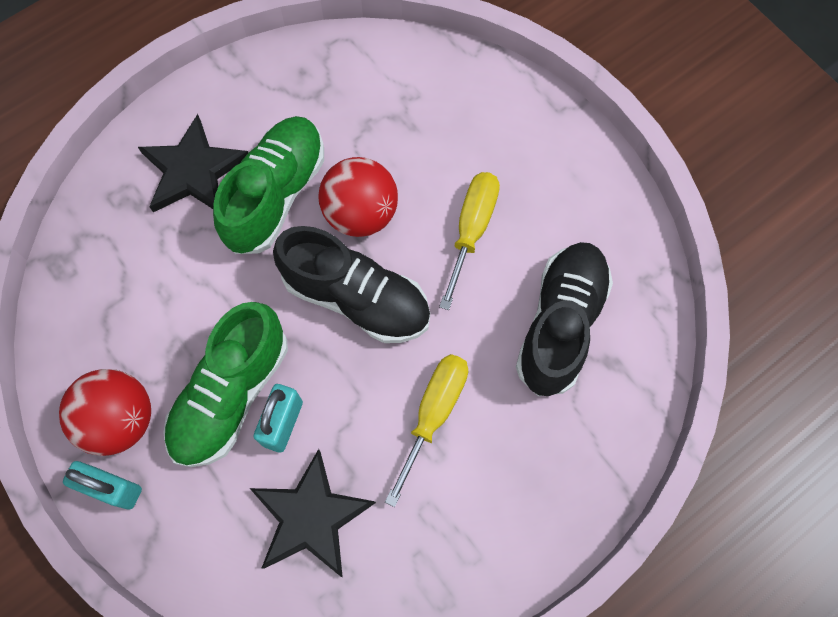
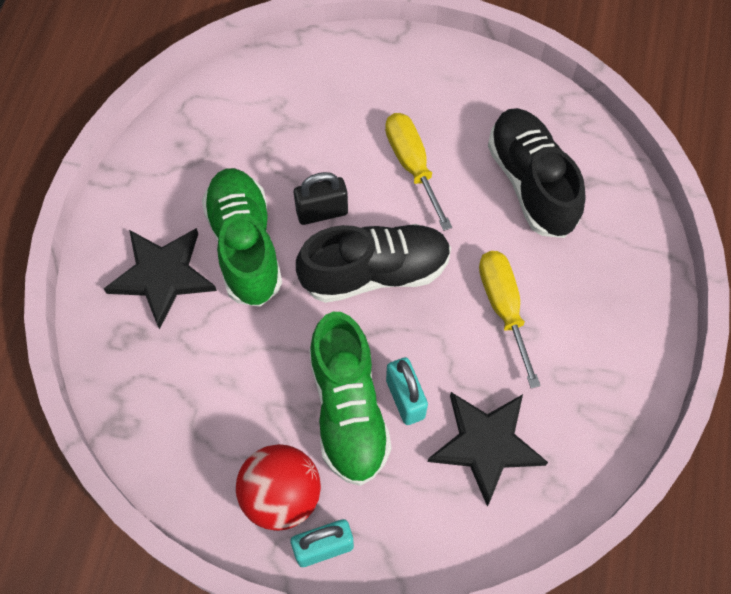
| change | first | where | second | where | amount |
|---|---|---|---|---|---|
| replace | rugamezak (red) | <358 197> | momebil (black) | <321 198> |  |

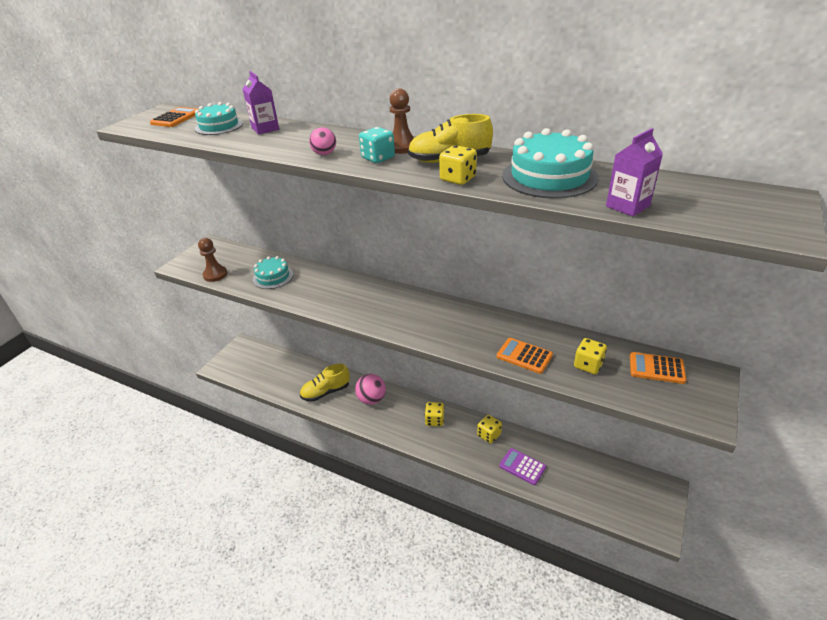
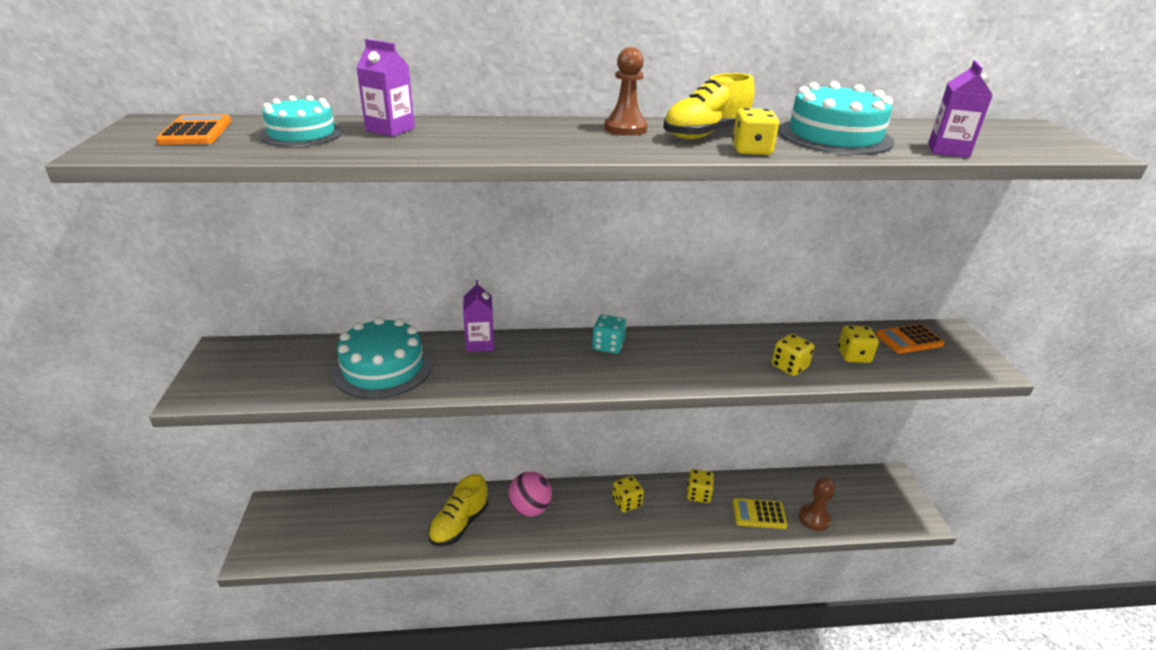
| change | first | where | second | where | amount |
|---|---|---|---|---|---|
| delete | rugamezak (pink) | <322 141> |  |  |  |
| insert |  |  | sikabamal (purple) | <478 316> |  |
| move | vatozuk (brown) | <213 260> |  | <817 504> |  |
| move | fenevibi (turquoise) | <377 145> |  | <609 334> |  |
| replace | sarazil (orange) | <525 356> | fenevibi (yellow) | <793 355> |  |
| recolor | sarazil (purple) | <522 466> | sarazil (yellow) | <760 513> |  |
| resize | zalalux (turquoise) | <273 272> |  | <382 358> | x1.53 |

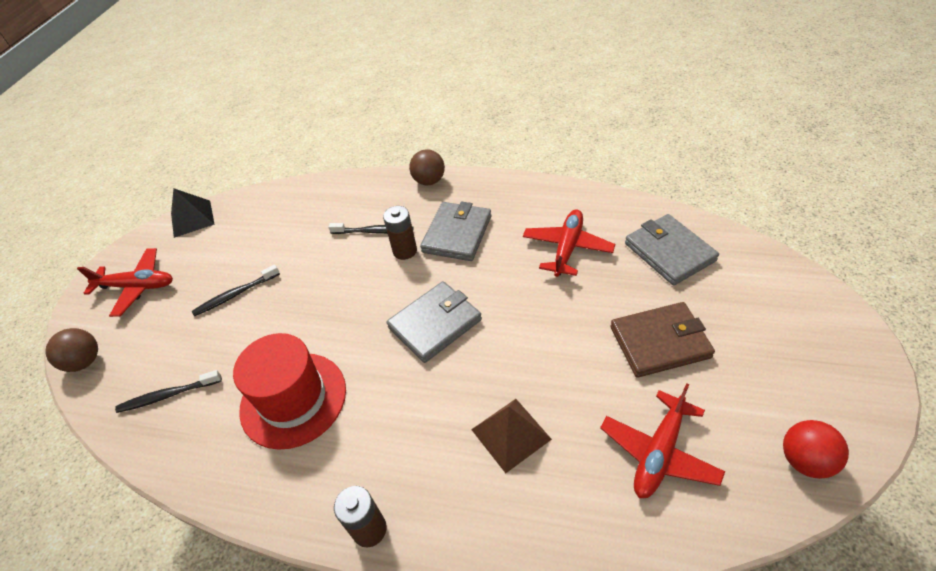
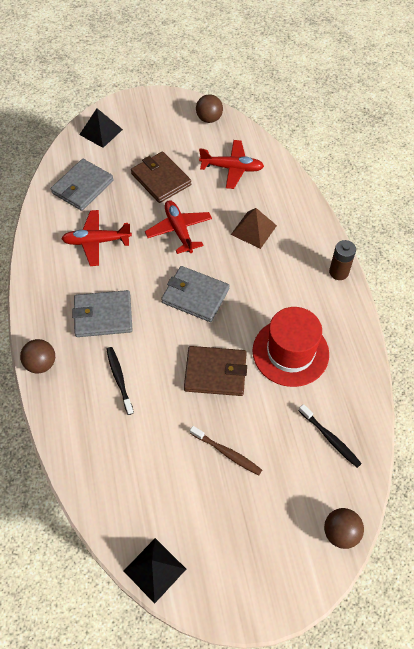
| change | first | where | second | where | amount |
|---|---|---|---|---|---|
| delete | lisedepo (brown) | <400 233> |  |  |  |
| insert |  |  | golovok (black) | <101 128> |  |
| insert |  |  | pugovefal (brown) | <215 371> |  |
| move | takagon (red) | <125 282> |  | <178 227> |  |
| recolor | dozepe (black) | <236 290> | dozepe (brown) | <226 450> |  |
| recolor | rugamezak (red) | <816 449> | rugamezak (brown) | <209 108> |  |

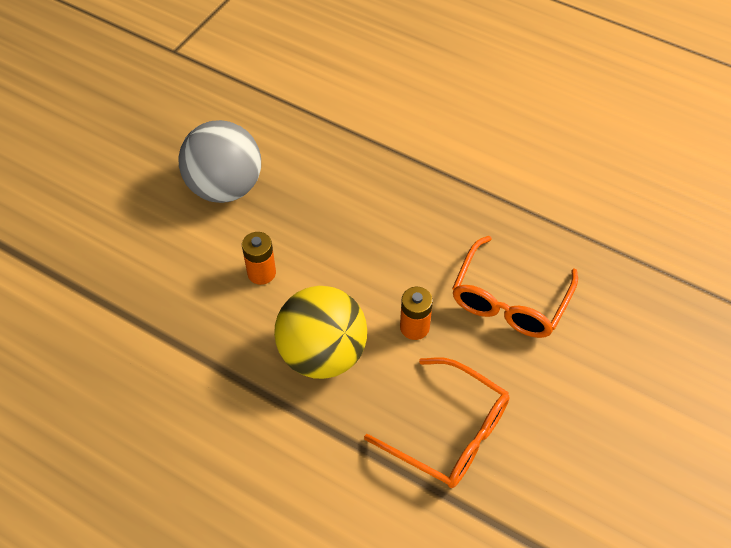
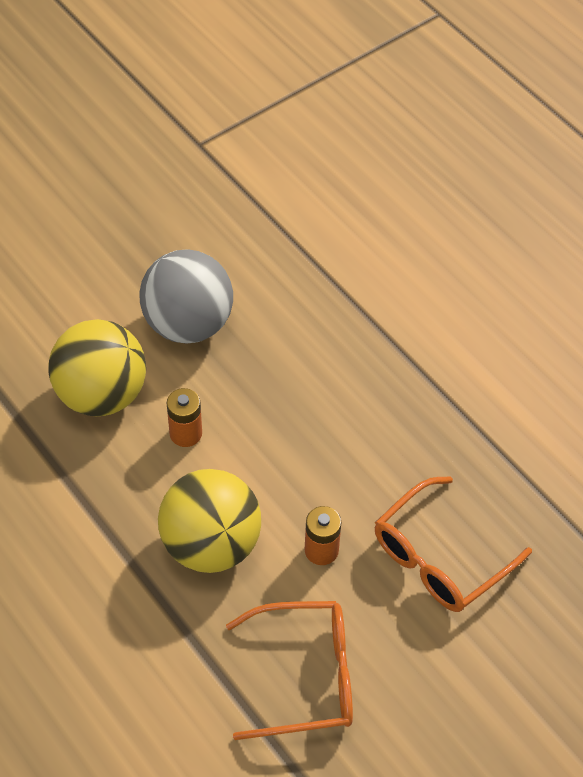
| change | first | where | second | where | amount |
|---|---|---|---|---|---|
| insert |  |  | rugamezak (yellow) | <97 367> |  |
| rotate | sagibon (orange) | <437 422> |  | <289 670> | 60 degrees counterclockwise |

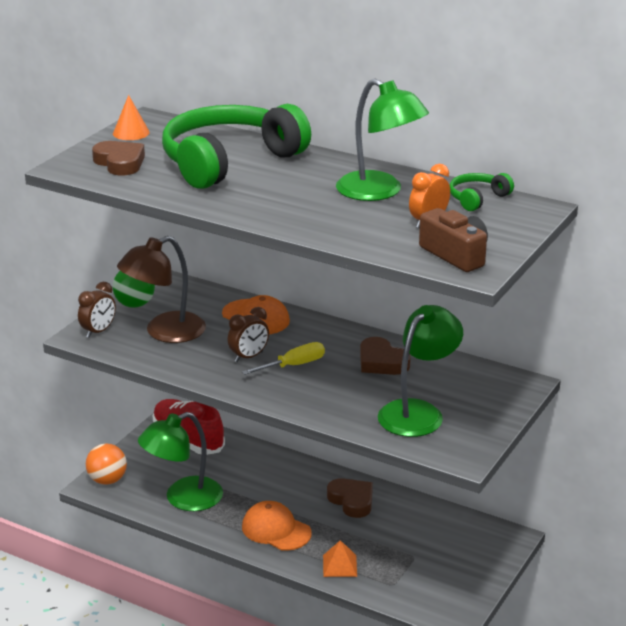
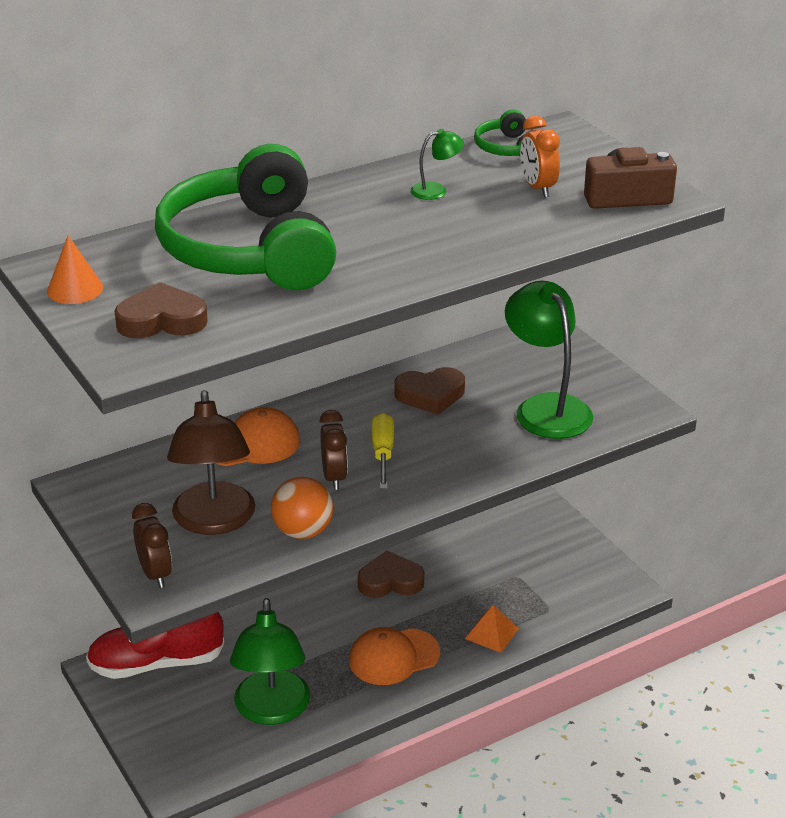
| change | first | where | second | where | amount |
|---|---|---|---|---|---|
| delete | rugamezak (green) | <134 289> |  |  |  |
| move | rugamezak (orange) | <106 464> |  | <302 508> |  |
| resize | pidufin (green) | <382 140> |  | <437 164> | x0.44 |

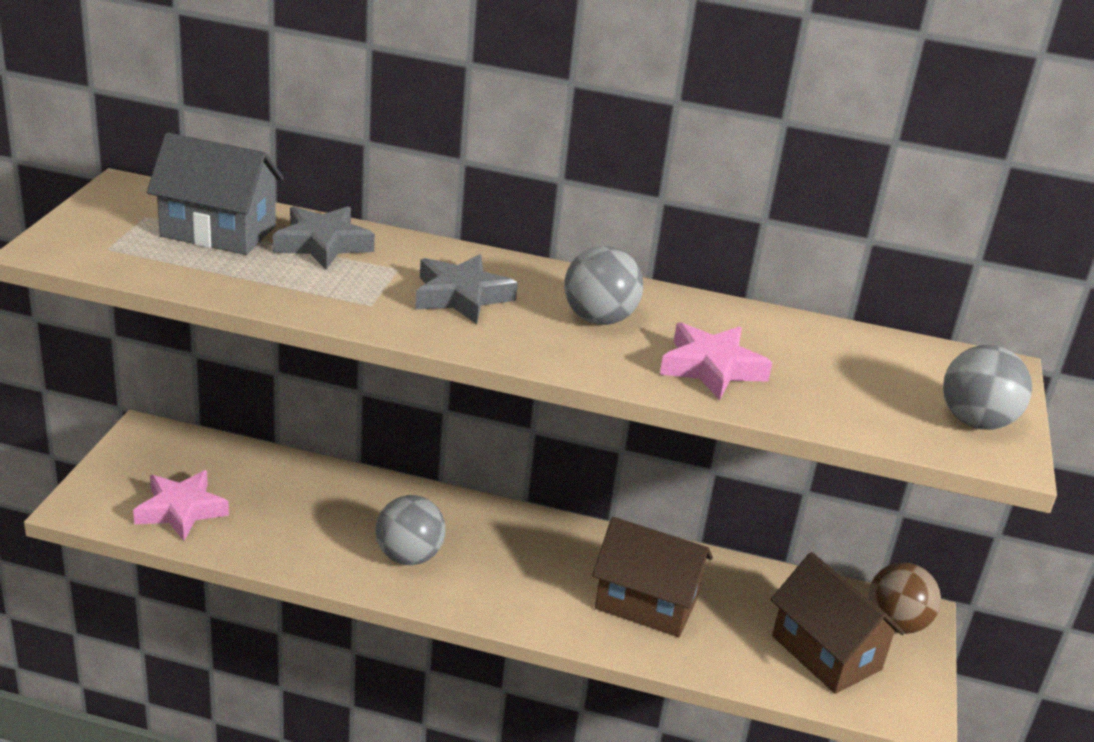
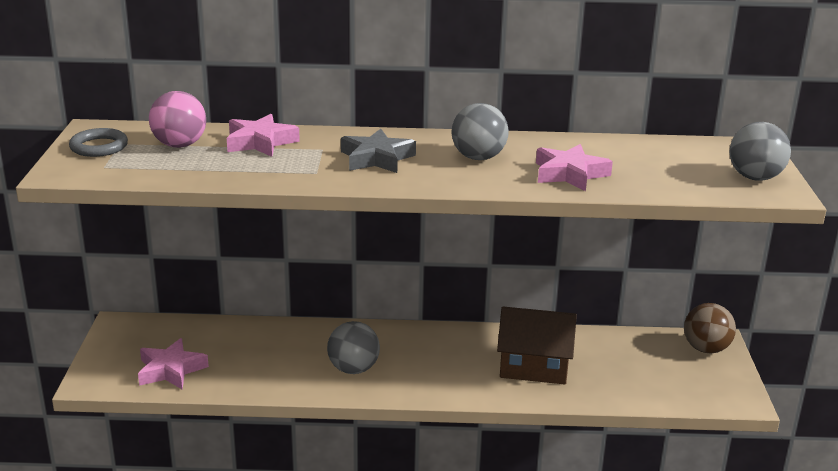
| change | first | where | second | where | amount |
|---|---|---|---|---|---|
| delete | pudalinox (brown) | <838 623> |  |  |  |
| insert |  |  | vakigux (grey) | <98 142> |  |
| replace | pudalinox (grey) | <215 194> | rugamezak (pink) | <177 119> |  |
| recolor | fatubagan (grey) | <324 238> | fatubagan (pink) | <263 135> |  |

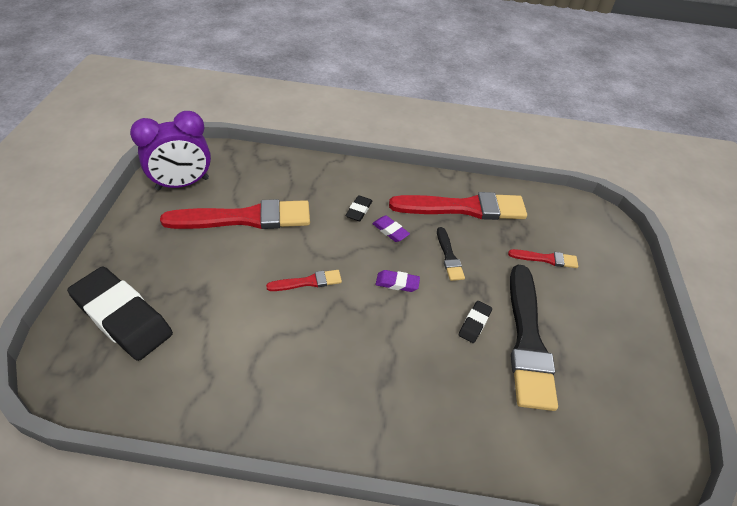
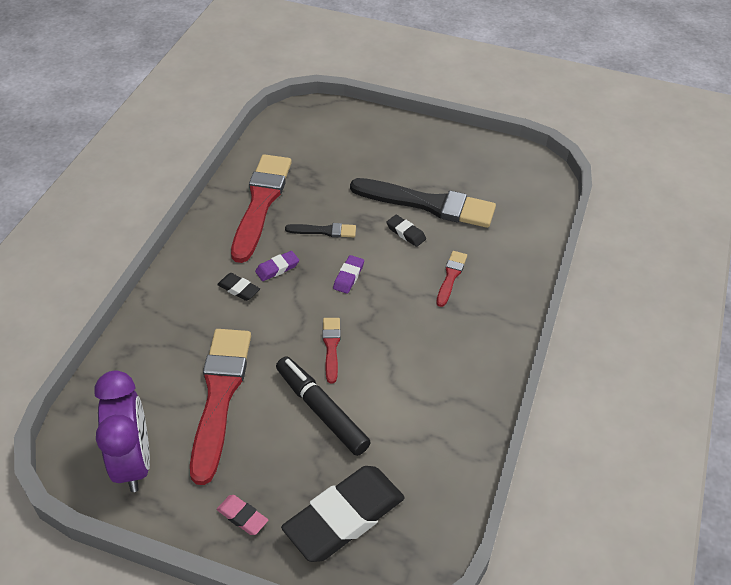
| change | first | where | second | where | amount |
|---|---|---|---|---|---|
| insert |  |  | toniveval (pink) | <242 515> |  |
| insert |  |  | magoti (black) | <323 406> |  |
| move | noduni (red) | <543 258> |  | <451 279> |  |

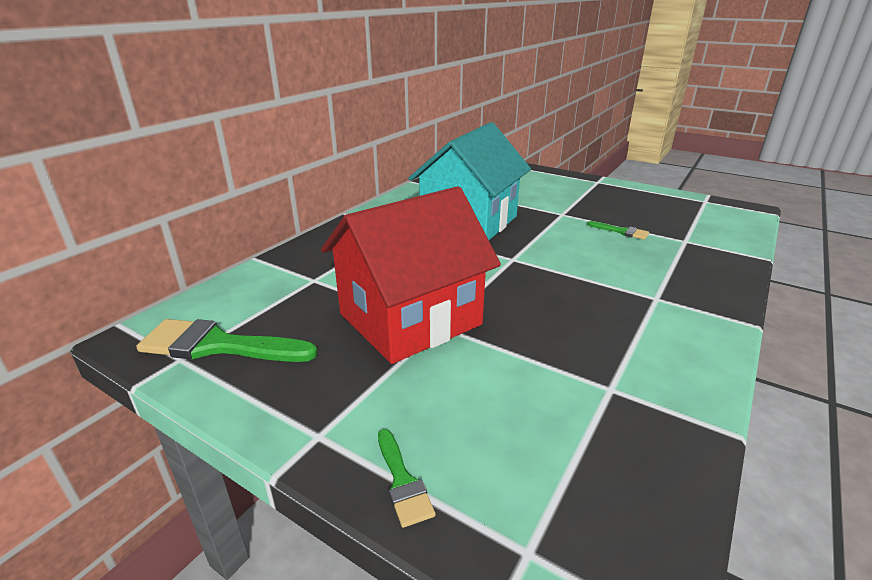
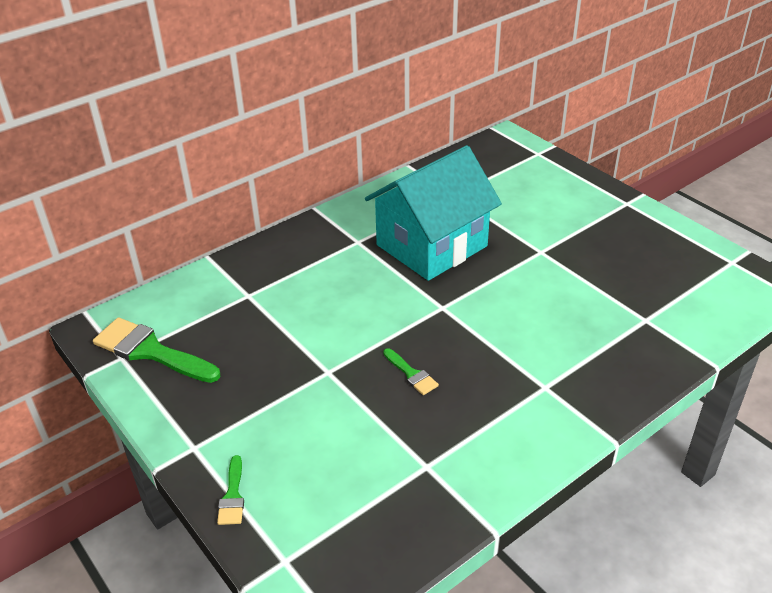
| change | first | where | second | where | amount |
|---|---|---|---|---|---|
| delete | pudalinox (red) | <411 275> |  |  |  |
| move | noduni (green) | <618 230> |  | <411 371> |  |

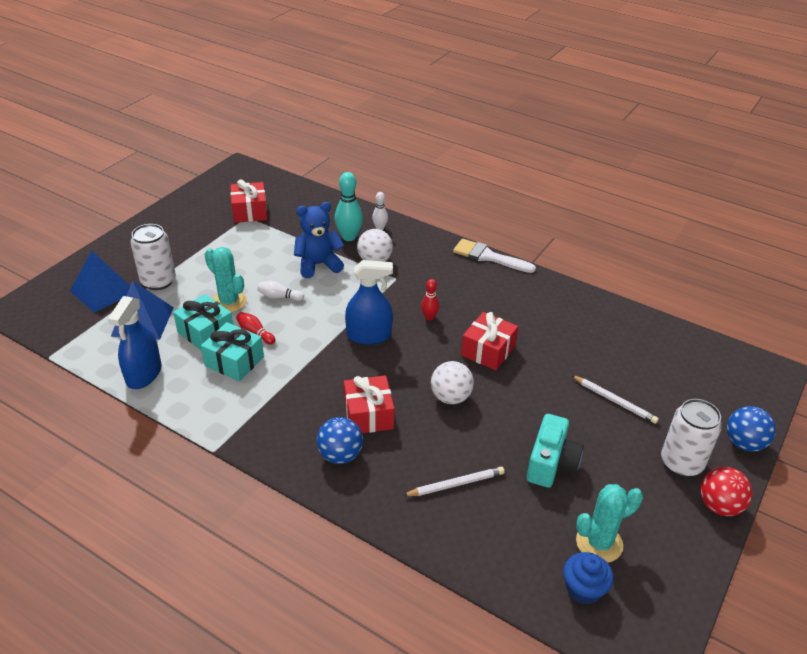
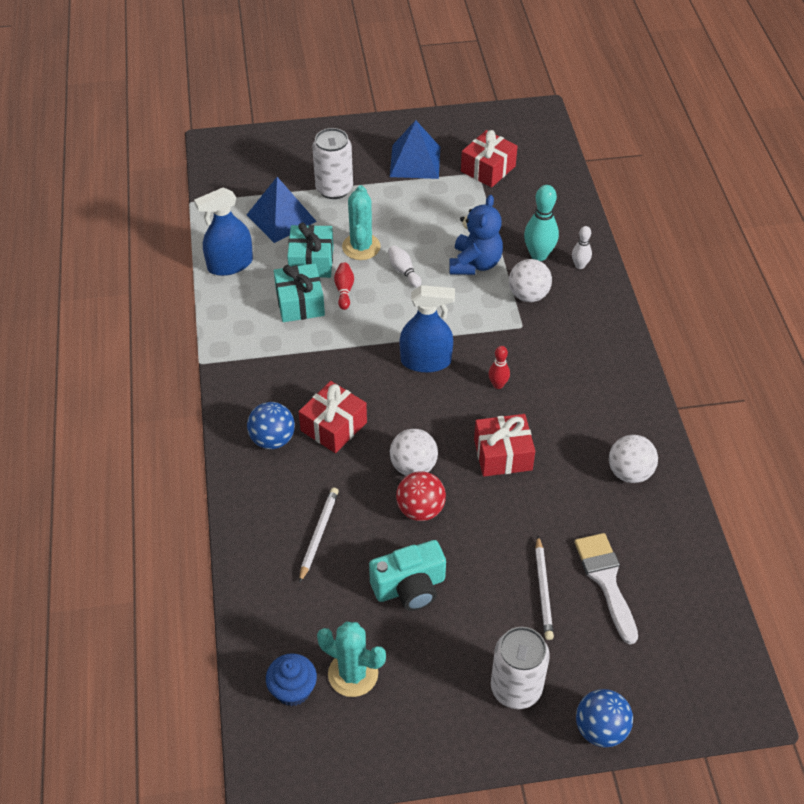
| change | first | where | second | where | amount |
|---|---|---|---|---|---|
| insert |  |  | rugamezak (white) | <633 459> |  |
| move | golovok (blue) | <100 282> |  | <415 149> |  |
| move | noduni (white) | <494 256> |  | <606 588> |  |
| move | rugamezak (red) | <726 491> |  | <421 496> |  |
| rotate | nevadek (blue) | <319 240> |  | <476 235> | 75 degrees clockwise |
| rotate | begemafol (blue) | <369 302> |  | <427 329> | 45 degrees counterclockwise |
| rotate | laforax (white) | <454 481> |  | <319 535> | 105 degrees counterclockwise |

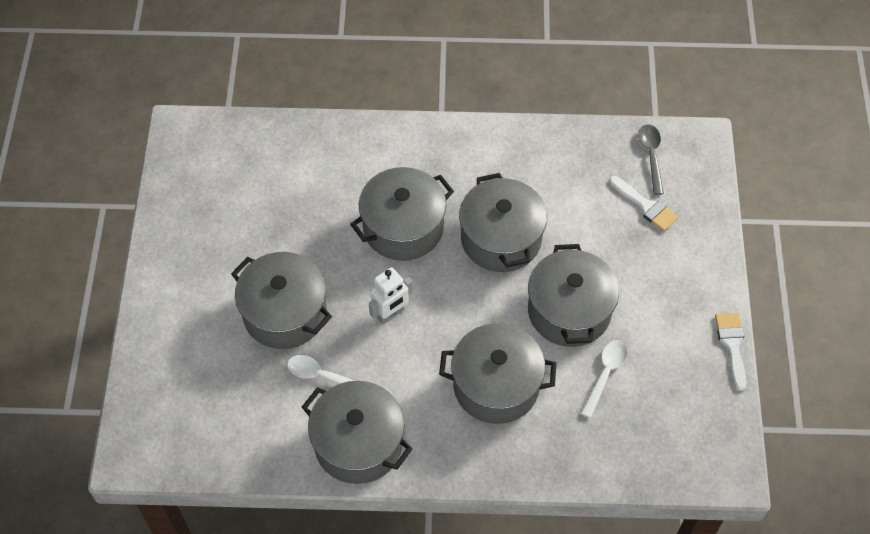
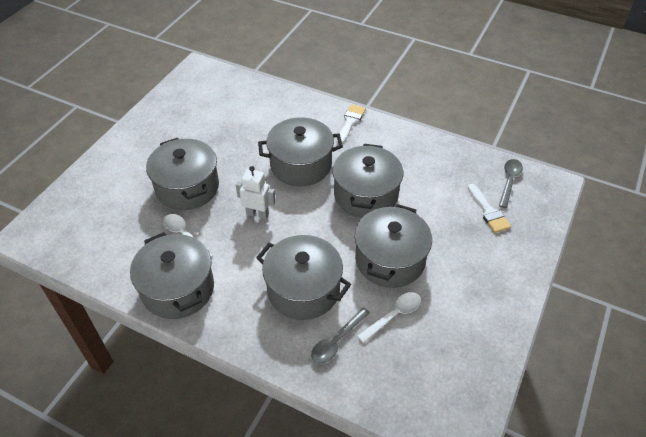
| change | first | where | second | where | amount |
|---|---|---|---|---|---|
| insert |  |  | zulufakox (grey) | <340 336> |  |
| move | noduni (white) | <730 352> |  | <351 124> |  |
| rotate | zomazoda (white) | <391 295> |  | <256 192> | 150 degrees counterclockwise |

